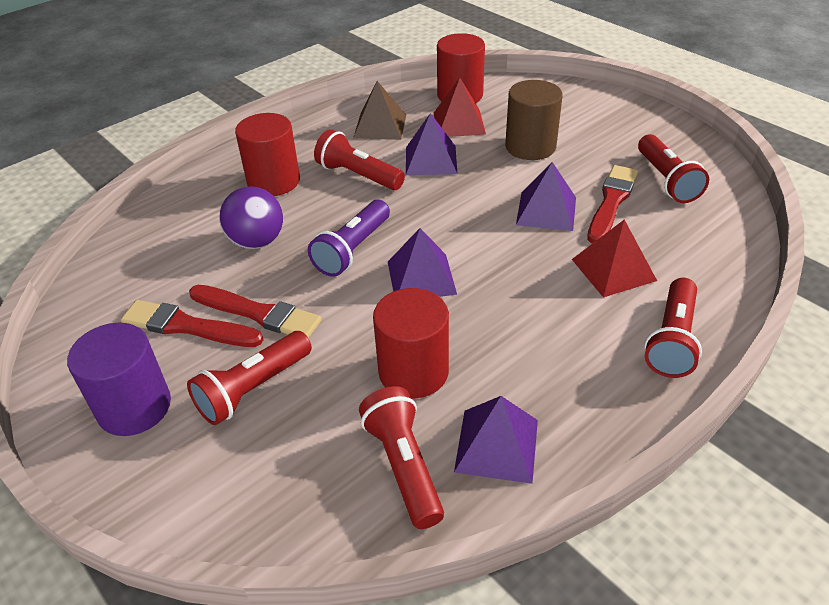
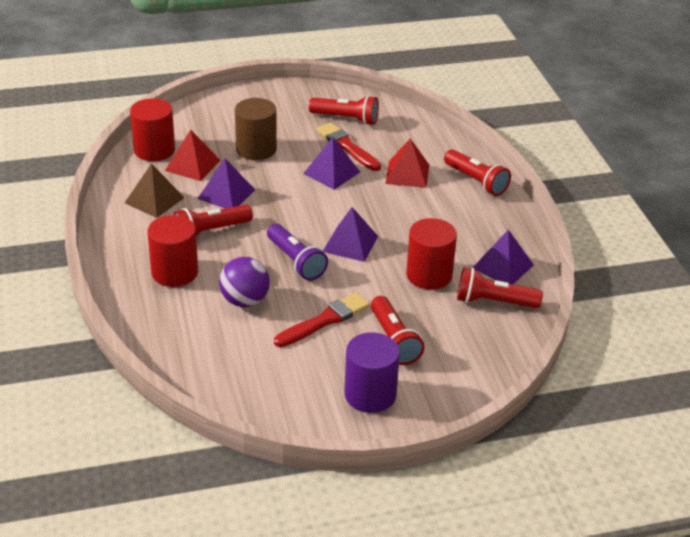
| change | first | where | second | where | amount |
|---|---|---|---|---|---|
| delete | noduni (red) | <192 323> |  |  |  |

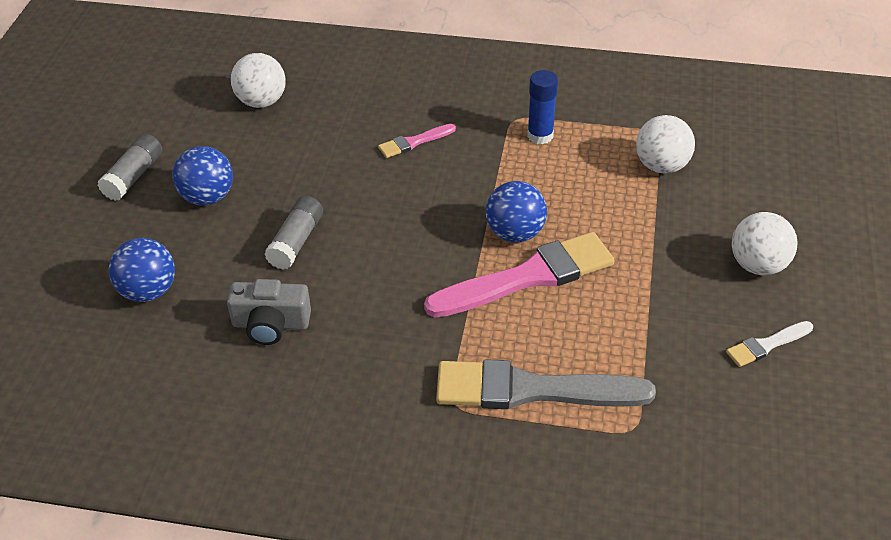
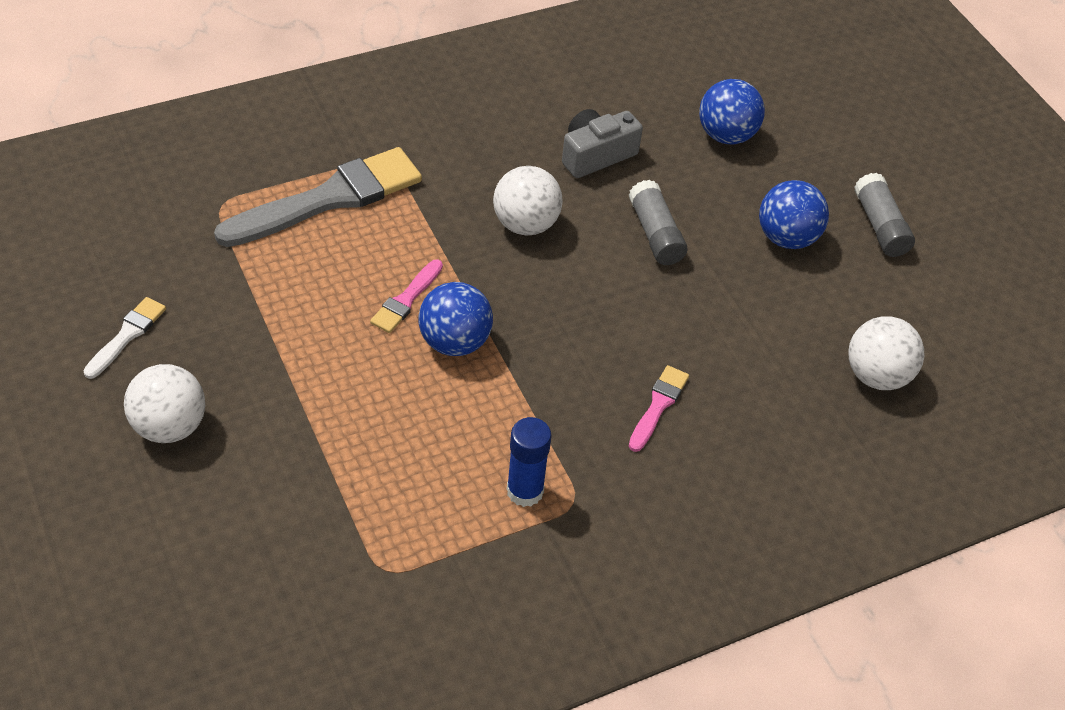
| change | first | where | second | where | amount |
|---|---|---|---|---|---|
| move | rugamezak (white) | <665 144> |  | <528 201> |  |
| resize | noduni (pink) | <519 275> |  | <406 296> | x0.47 |

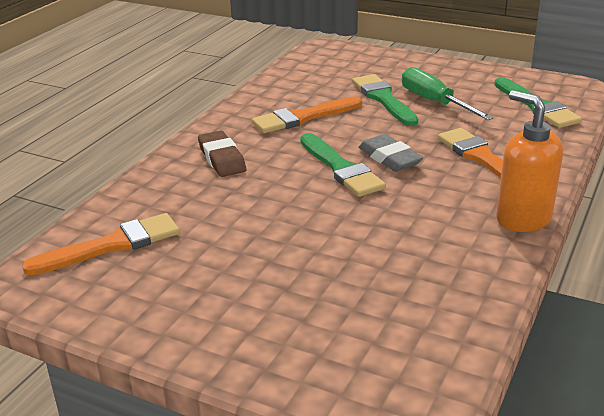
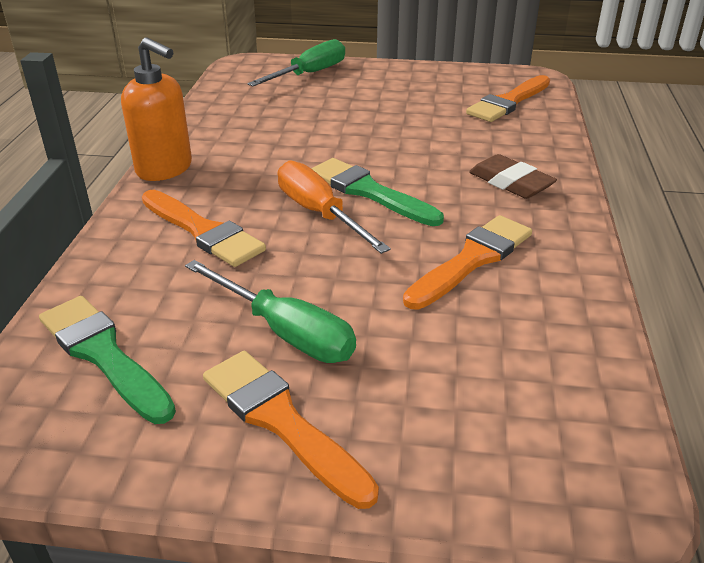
| change | first | where | second | where | amount |
|---|---|---|---|---|---|
| delete | noduni (green) | <385 100> |  |  |  |
| insert |  |  | noduni (orange) | <291 430> |  |
| insert |  |  | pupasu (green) | <296 62> |  |
| replace | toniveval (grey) | <390 153> | pupasu (orange) | <334 207> |  |

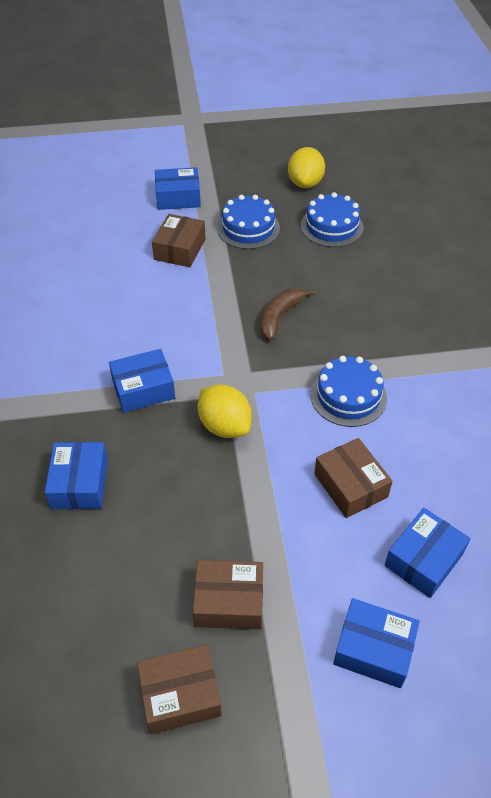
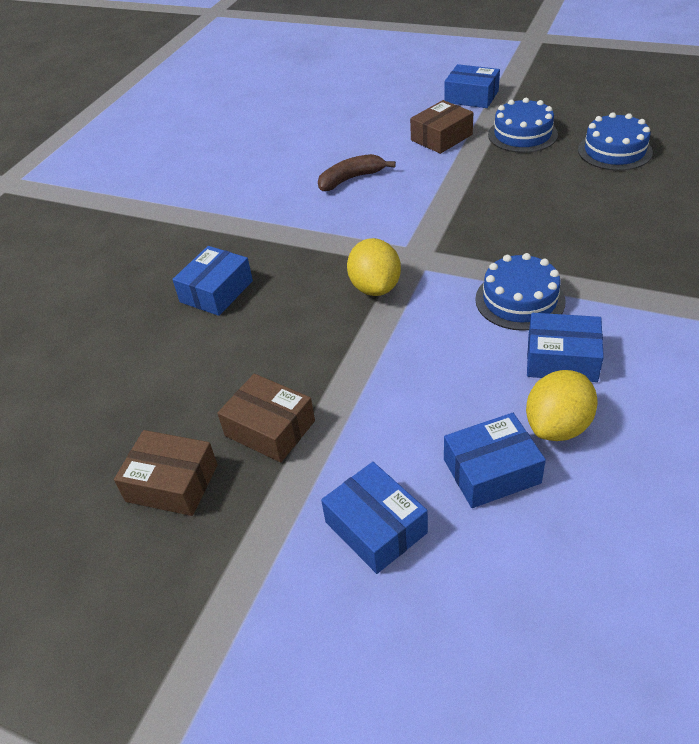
| change | first | where | second | where | amount |
|---|---|---|---|---|---|
| delete | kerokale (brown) | <353 478> |  |  |  |
| move | kerokale (blue) | <142 381> |  | <565 347> |  |
| move | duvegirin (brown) | <287 314> |  | <357 172> |  |
| move | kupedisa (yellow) | <306 167> |  | <561 405> |  |

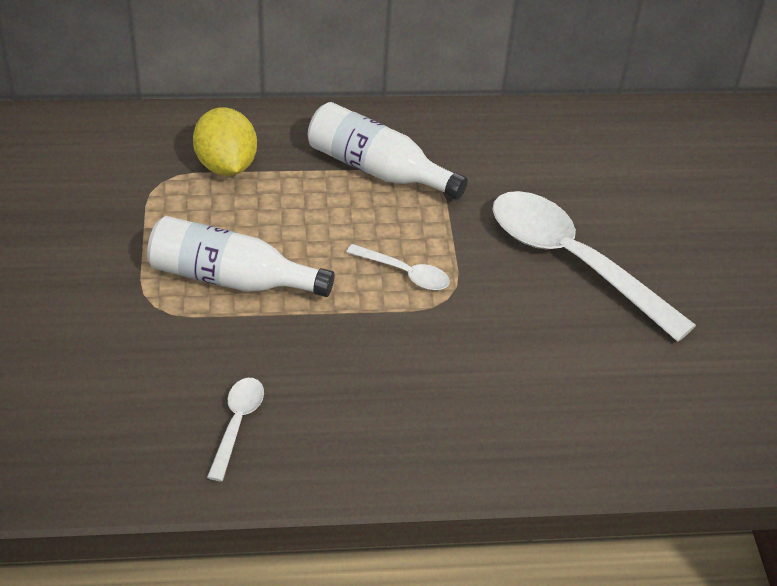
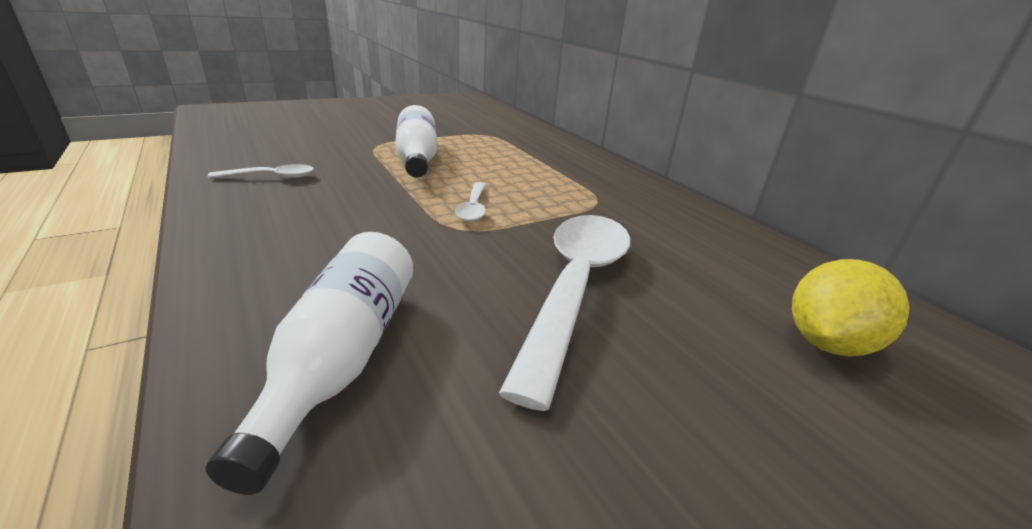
| change | first | where | second | where | amount |
|---|---|---|---|---|---|
| move | kupedisa (yellow) | <225 141> |  | <851 307> |  |
| move | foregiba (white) | <388 151> |  | <310 363> |  |

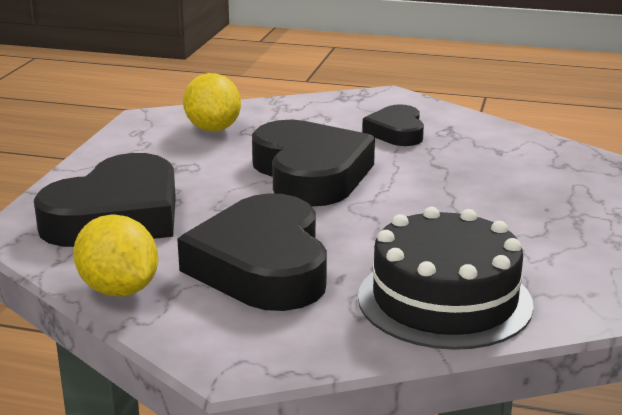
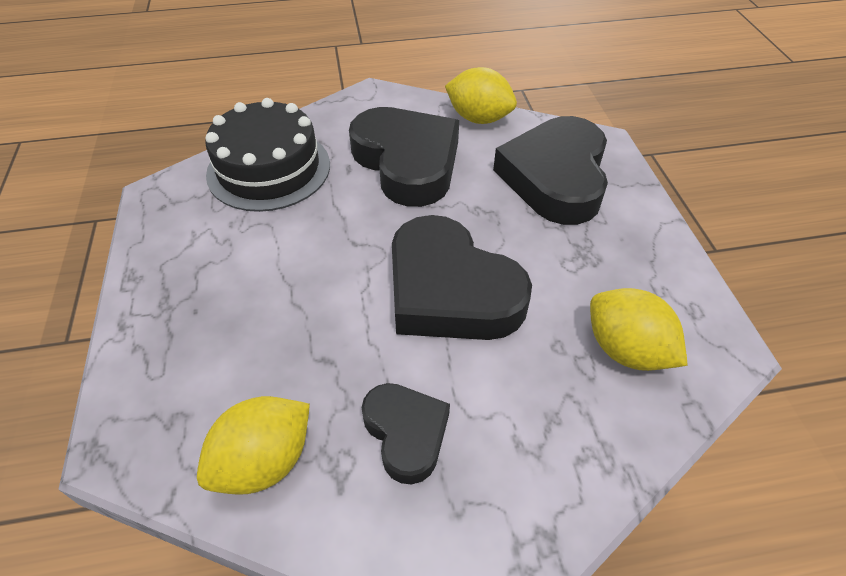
| change | first | where | second | where | amount |
|---|---|---|---|---|---|
| insert |  |  | kupedisa (yellow) | <253 445> |  |

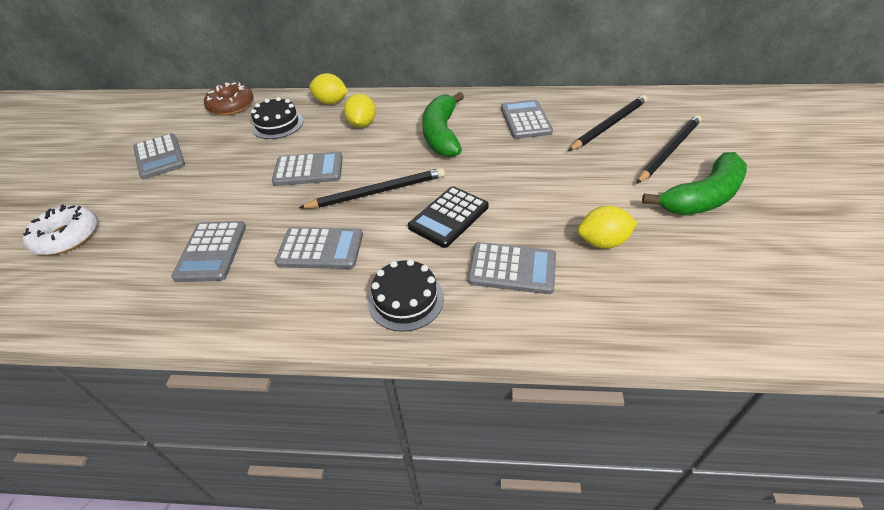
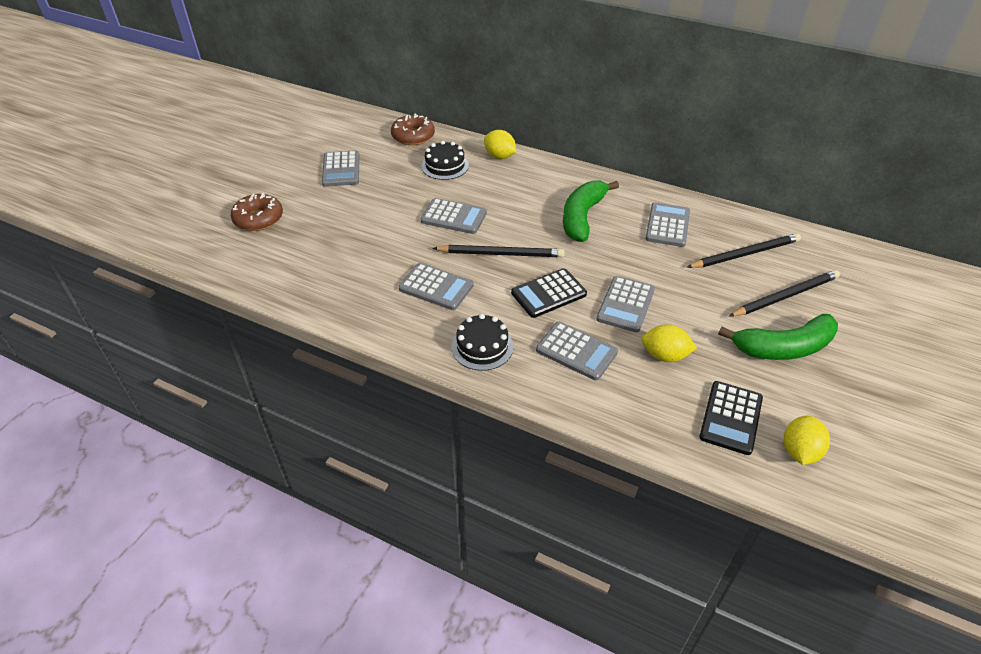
| change | first | where | second | where | amount |
|---|---|---|---|---|---|
| insert |  |  | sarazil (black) | <731 418> |  |
| move | sarazil (grey) | <208 251> |  | <625 304> |  |
| move | kupedisa (yellow) | <360 110> |  | <807 440> |  |
| recolor | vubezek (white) | <60 229> | vubezek (brown) | <257 212> |  |

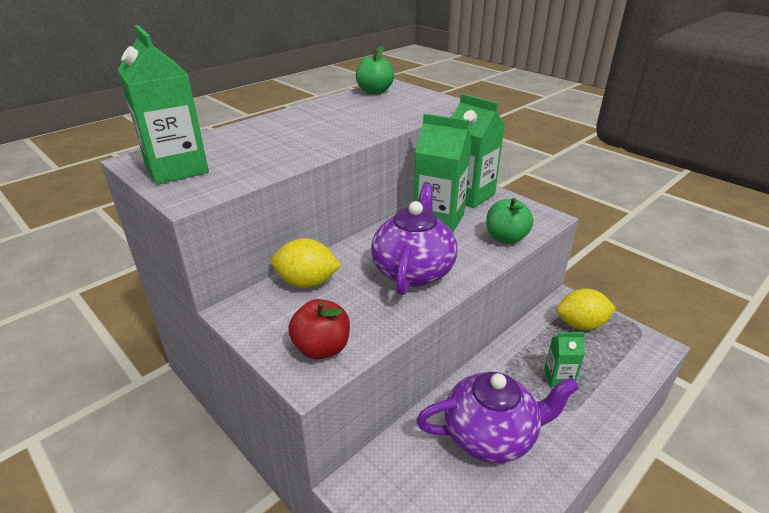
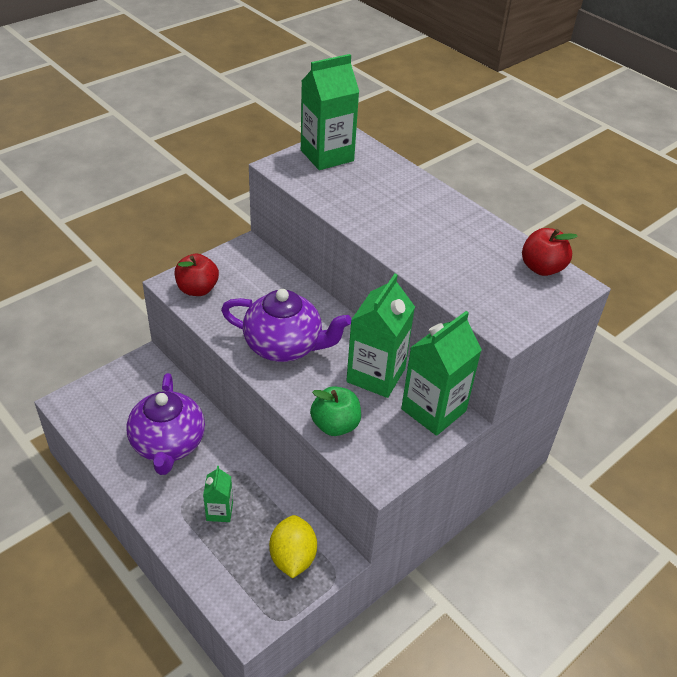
| change | first | where | second | where | amount |
|---|---|---|---|---|---|
| delete | kupedisa (yellow) | <306 263> |  |  |  |
| recolor | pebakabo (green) | <375 70> | pebakabo (red) | <550 252> |  |

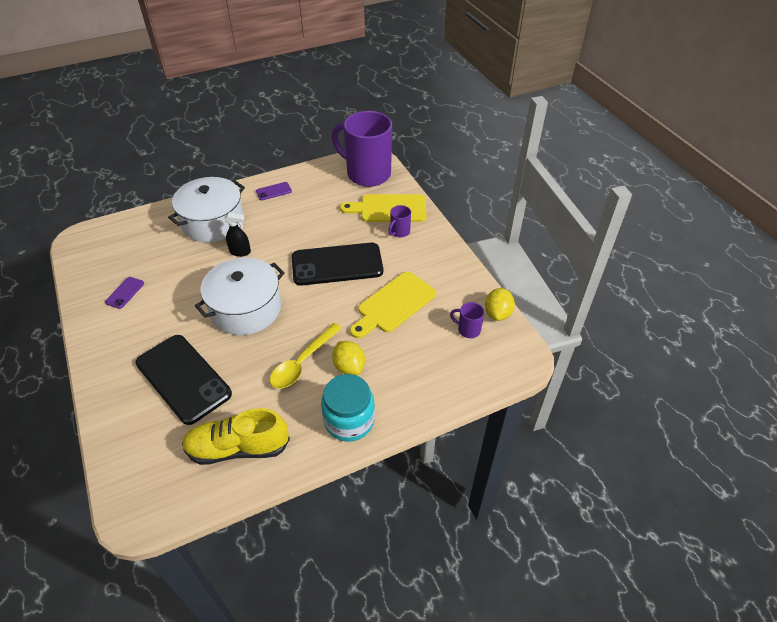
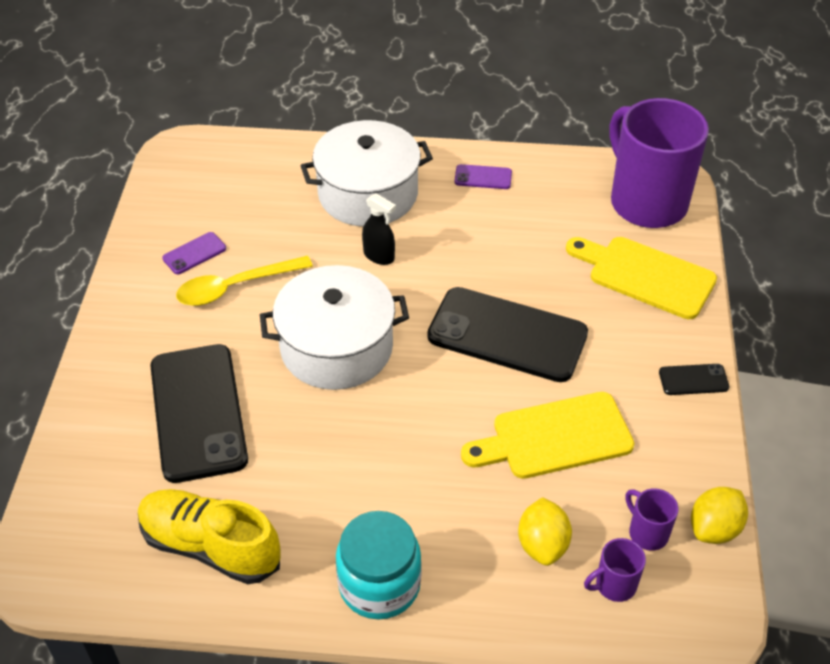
| change | first | where | second | where | amount |
|---|---|---|---|---|---|
| insert |  |  | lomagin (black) | <694 379> |  |
| move | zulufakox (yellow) | <306 355> |  | <244 281> |  |
| move | kupedisa (yellow) | <348 358> |  | <545 531> |  |
| move | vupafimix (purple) | <400 221> |  | <615 570> |  |

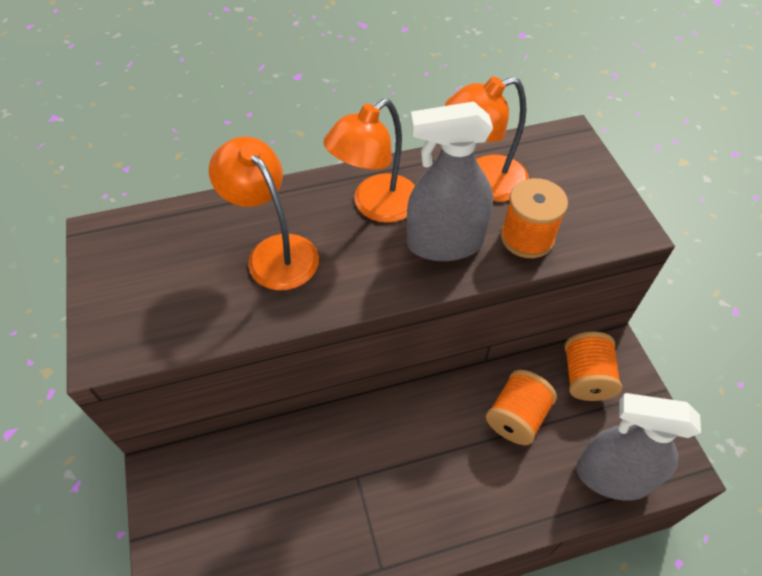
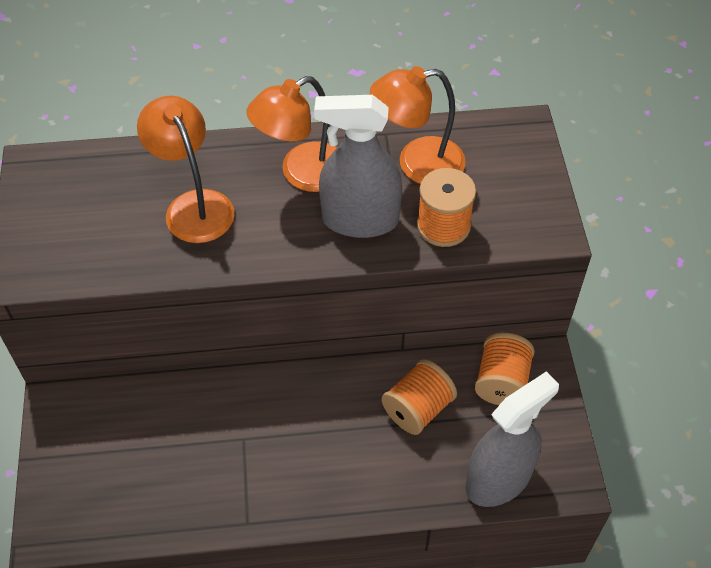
| change | first | where | second | where | amount |
|---|---|---|---|---|---|
| rotate | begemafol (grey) | <638 447> |  | <512 439> | 120 degrees clockwise |

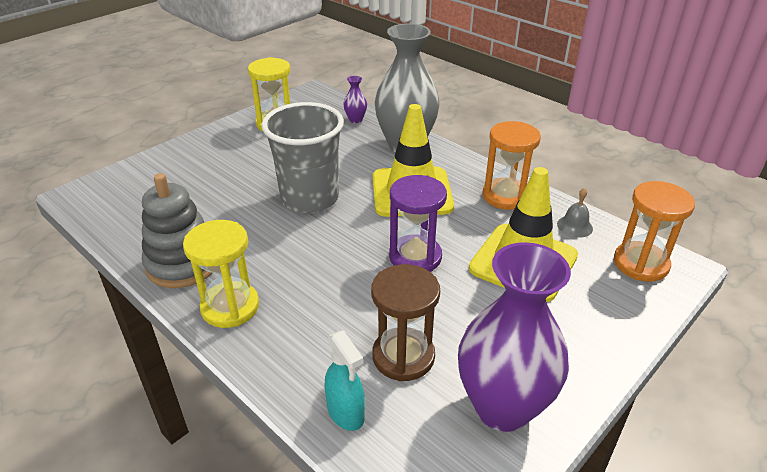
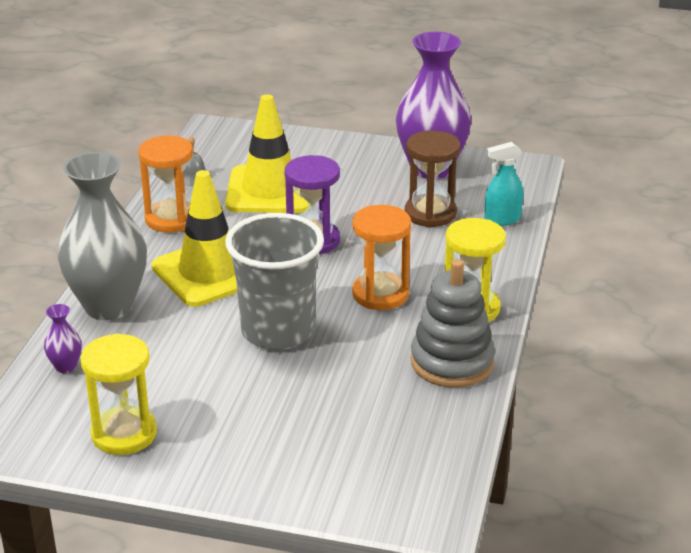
| change | first | where | second | where | amount |
|---|---|---|---|---|---|
| move | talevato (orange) | <654 231> |  | <381 257> |  |
| rotate | begemafol (turquoise) | <345 380> |  | <503 184> | 135 degrees counterclockwise |

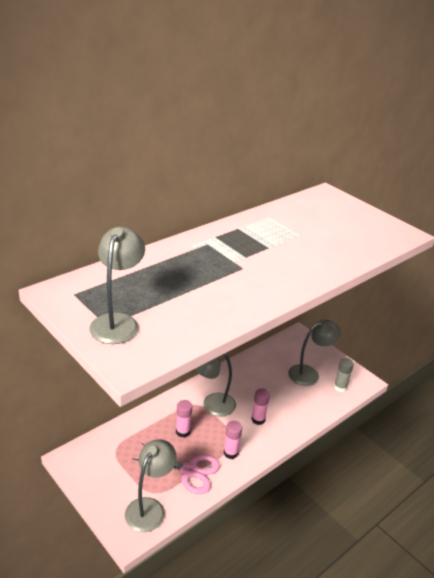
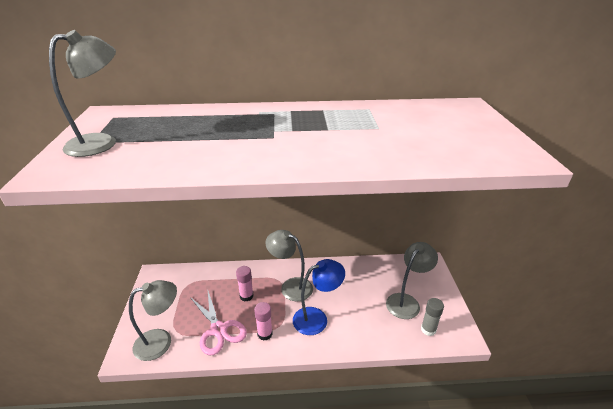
| change | first | where | second | where | amount |
|---|---|---|---|---|---|
| replace | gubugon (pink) | <260 406> | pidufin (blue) | <319 297> |  |
| rotate | pidufin (grey) | <314 353> |  | <412 280> | 60 degrees counterclockwise |

